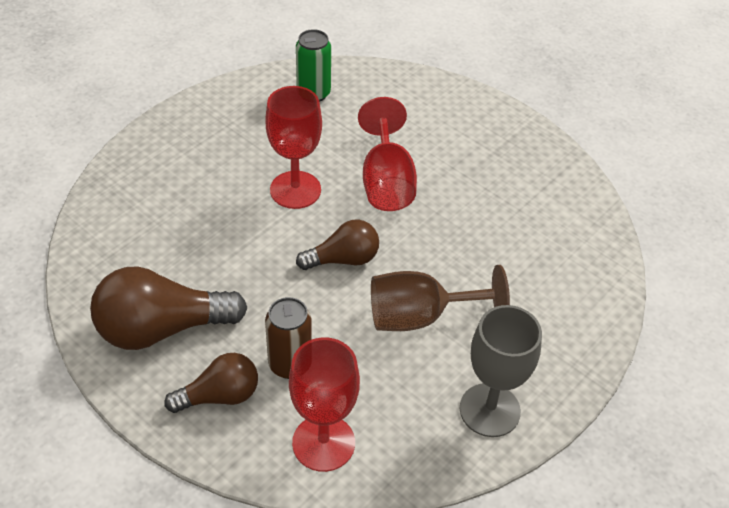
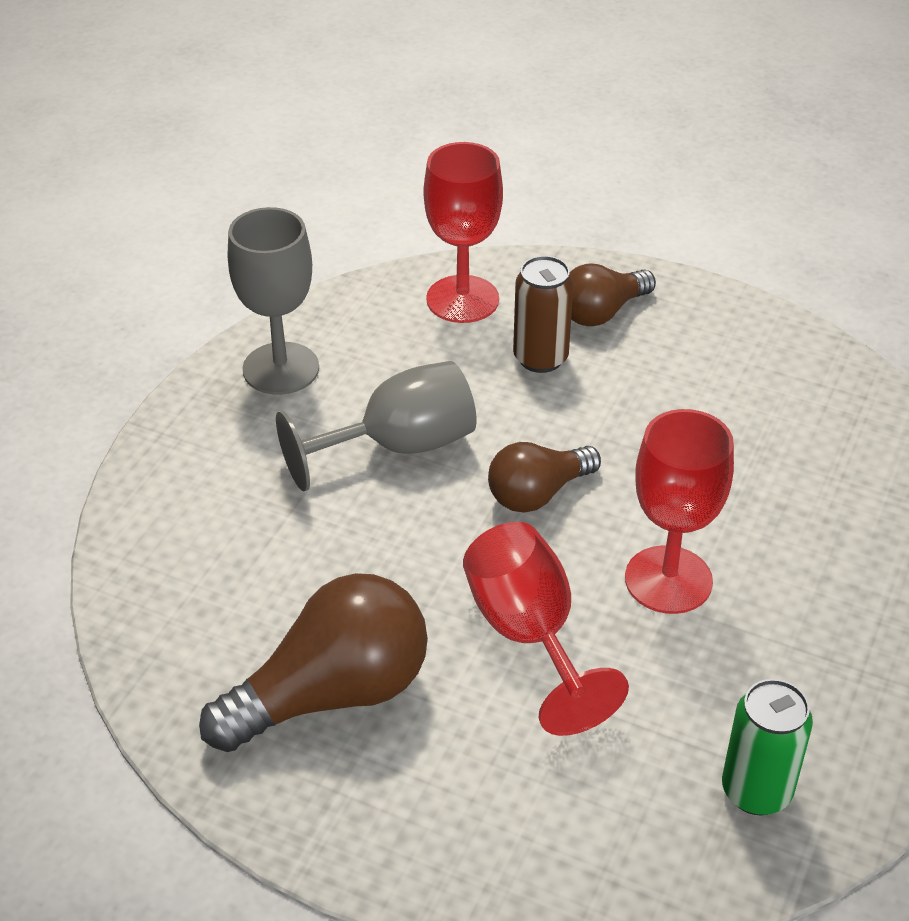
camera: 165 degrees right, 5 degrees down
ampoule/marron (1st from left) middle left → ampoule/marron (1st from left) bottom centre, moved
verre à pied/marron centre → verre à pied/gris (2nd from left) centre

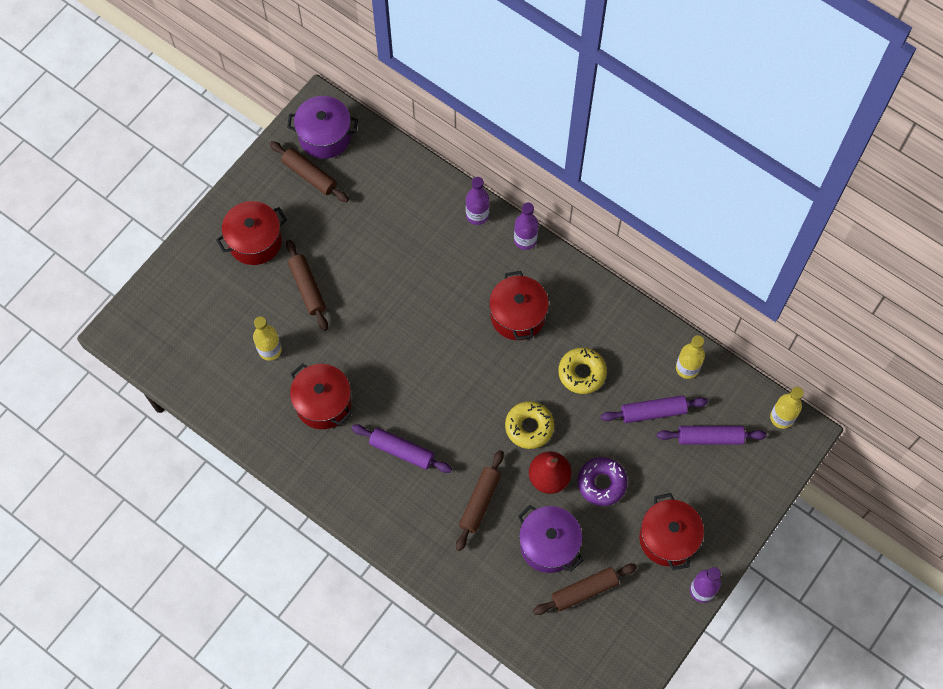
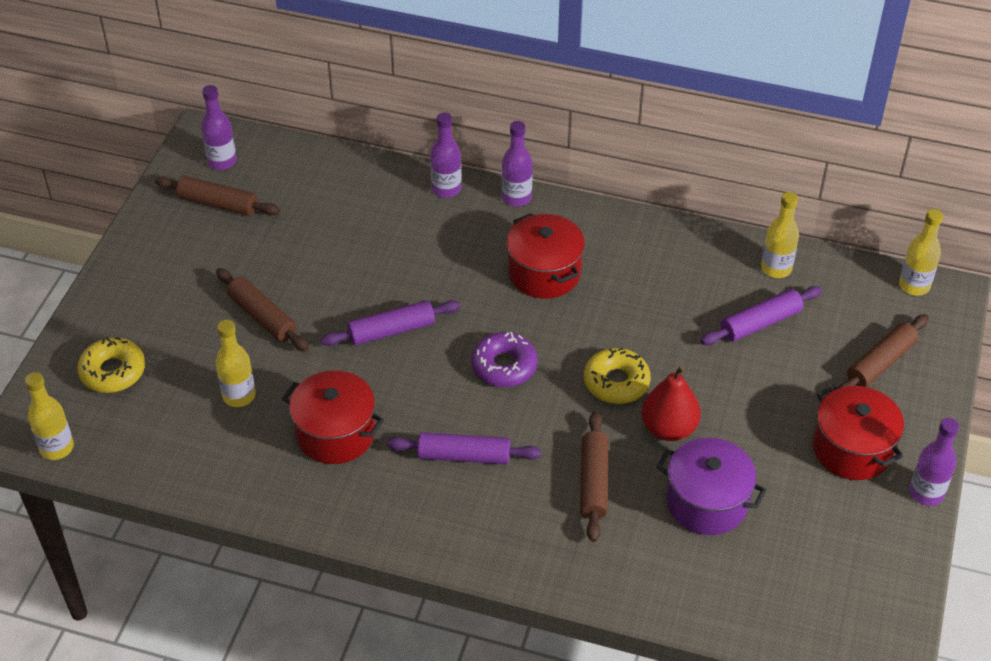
camera: 20 degrees left, 20 degrees down
marmite/rouge (1st from left) middle left → -
marmite/violet (1st from left) top centre → bouteille/violet (1st from left) top left
rouleau à pâtisserie/marron (4th from left) bottom centre → rouleau à pâtisserie/marron (4th from left) middle right, moved
beignet/jaune (2nd from left in the first image) centre → beignet/jaune (1st from left) middle left, moved
beignet/violet bottom centre → beignet/violet centre, moved
rouleau à pâtisserie/violet (3rd from left in the first image) middle right → rouleau à pâtisserie/violet (1st from left) centre, moved
- → bouteille/jaune (1st from left) middle left

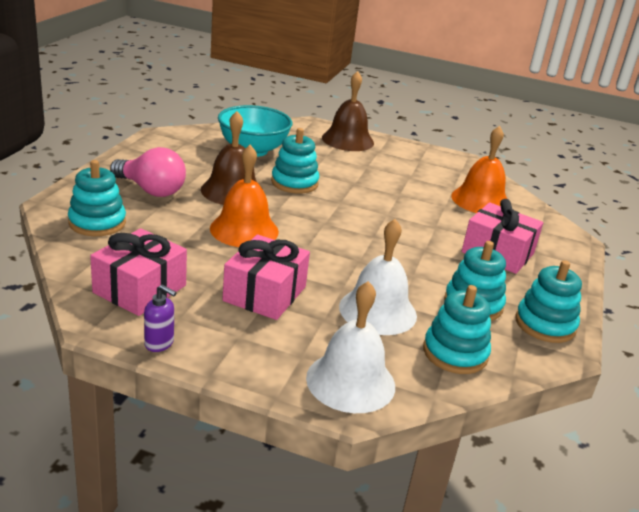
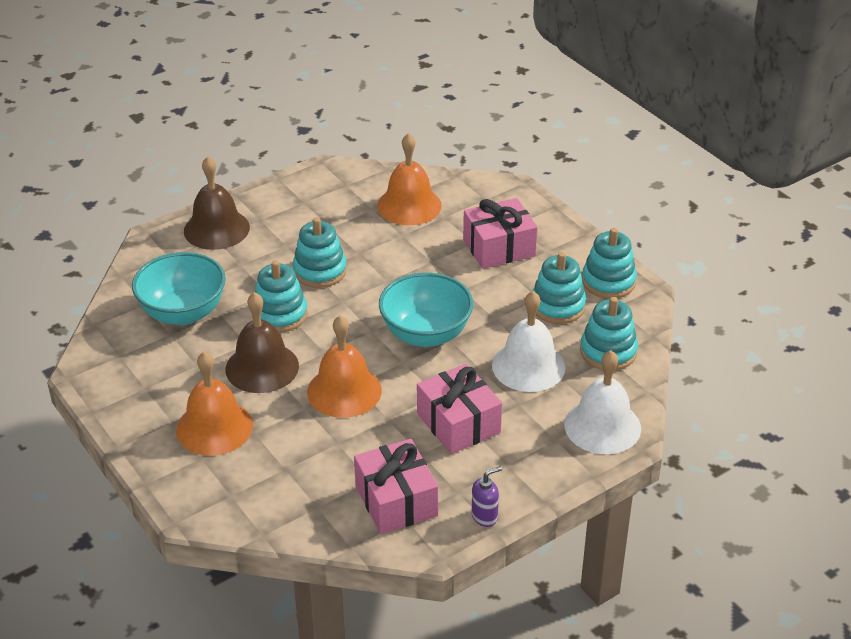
camera: 50 degrees left, 10 degrees up
jouet à empiler/turquoise (1st from left in the first image) middle left → jouet à empiler/turquoise (2nd from left) centre, moved
ampoule/rose middle left → cloche/orange (1st from left) middle left
- → bol/turquoise (2nd from left) centre

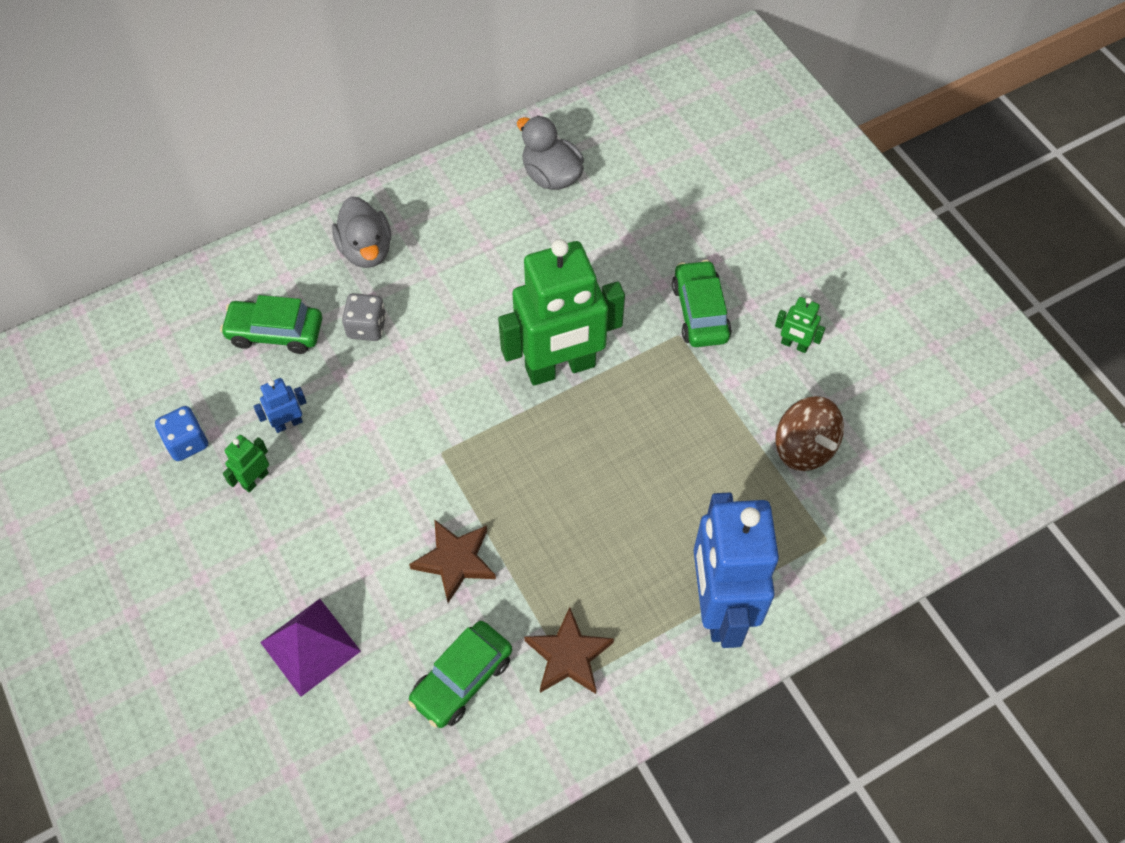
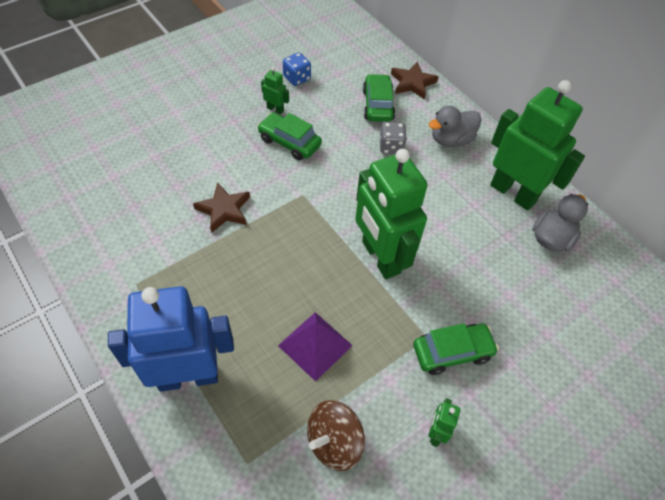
camera: 80 degrees right, 5 degrees down
robot/bleu (1st from left) middle left → -
pyramide/violet bottom left → pyramide/violet bottom centre, moved
voiture/vert (2nd from left in the first image) bottom centre → voiture/vert (1st from left) top centre, moved
étoile/marron (2nd from left) bottom centre → étoile/marron (2nd from left) top centre, moved
- → robot/vert (4th from left) top right

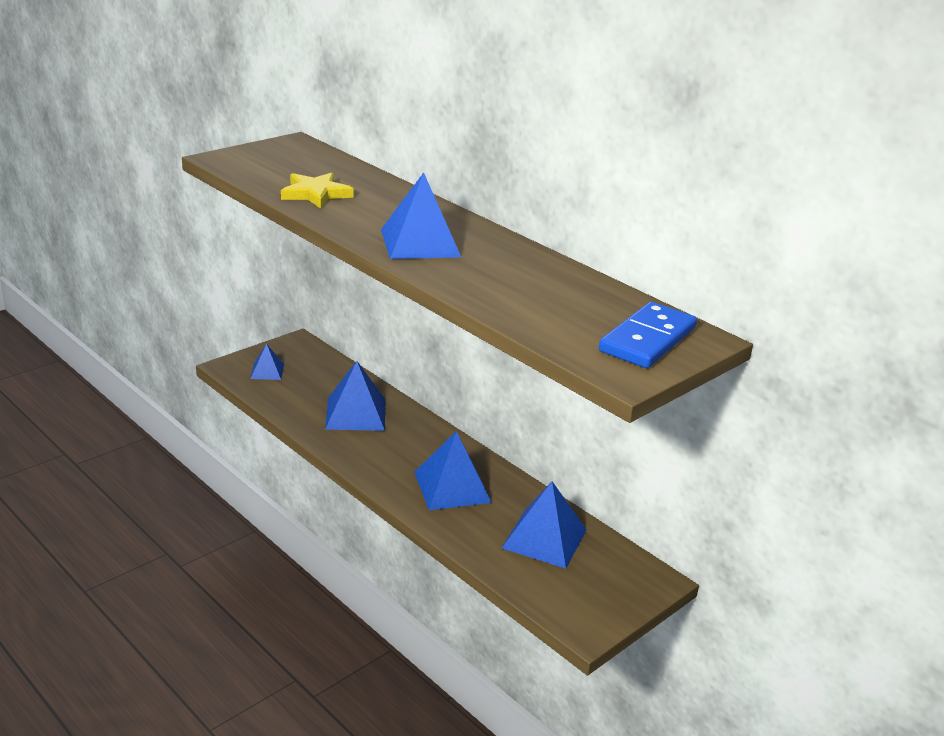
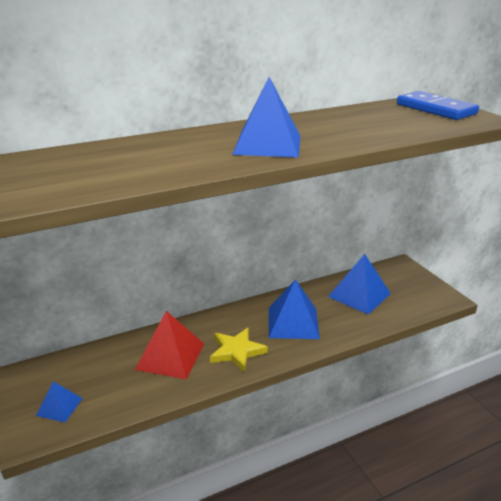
camera: 70 degrees left, 0 degrees up
étoile/jaune top centre → étoile/jaune bottom centre, moved
pyramide/bleu (2nd from left) centre → pyramide/rouge bottom centre

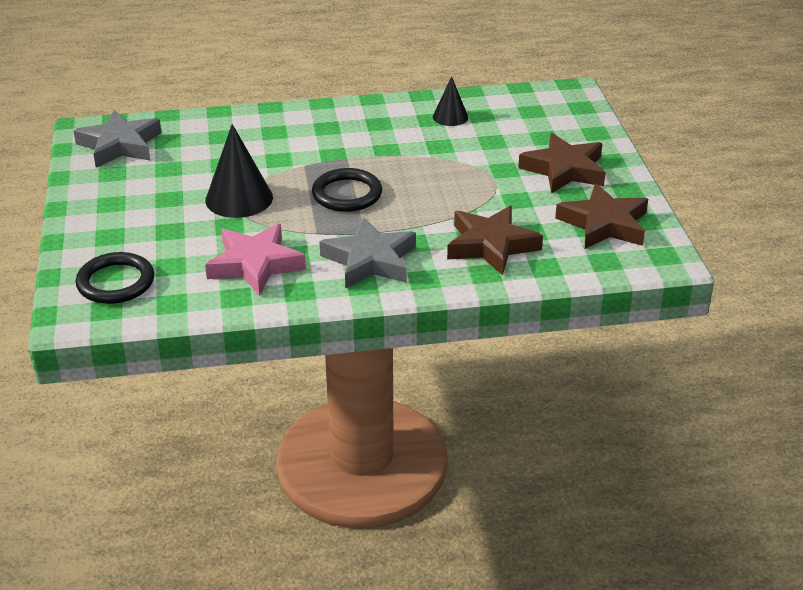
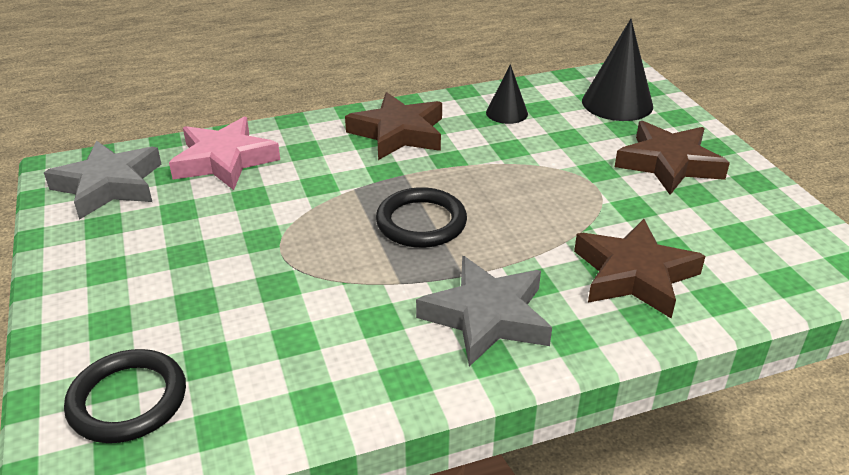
camera: 10 degrees left, 0 degrees up
étoile/rose middle left → étoile/rose top left, moved
cône/noir (1st from left in the first image) top left → cône/noir (2nd from left) top right, moved
étoile/marron (3rd from left in the first image) middle right → étoile/marron (1st from left) top centre, moved

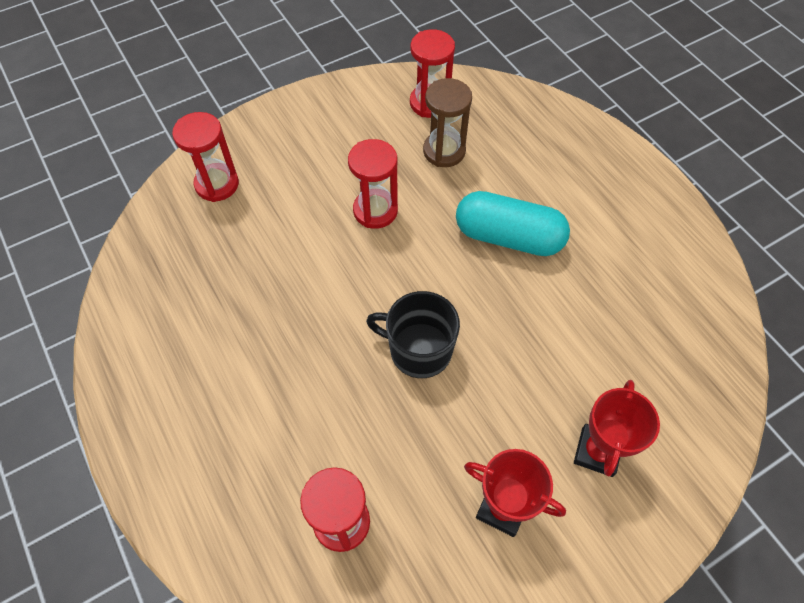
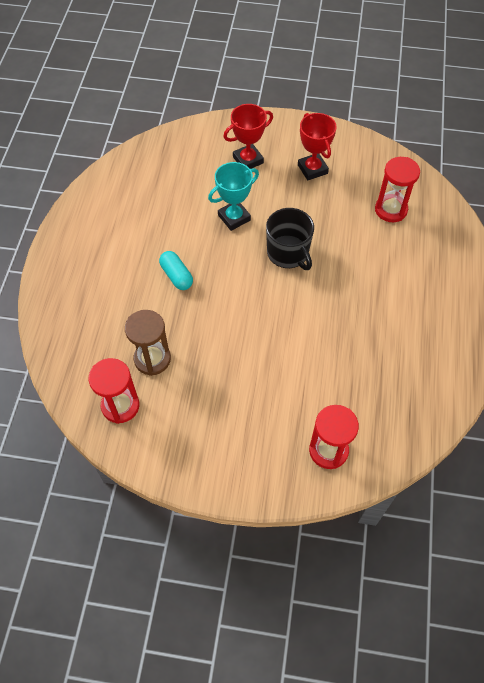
camera: 140 degrees left, 0 degrees up
sablier/rouge (3rd from left) top centre → -
gélule/turquoise centre, x0.56
- → trophée/turquoise top centre

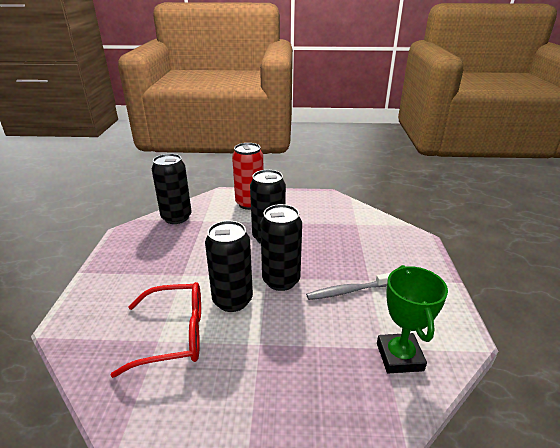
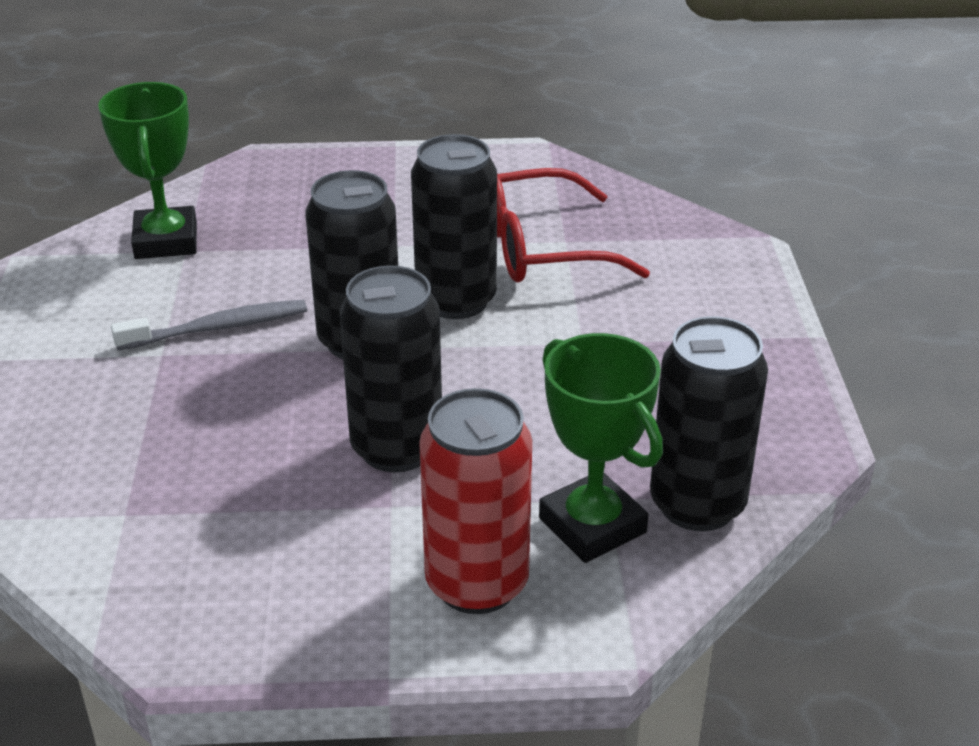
camera: 175 degrees right, 5 degrees up
- → trophée/vert (2nd from left) centre

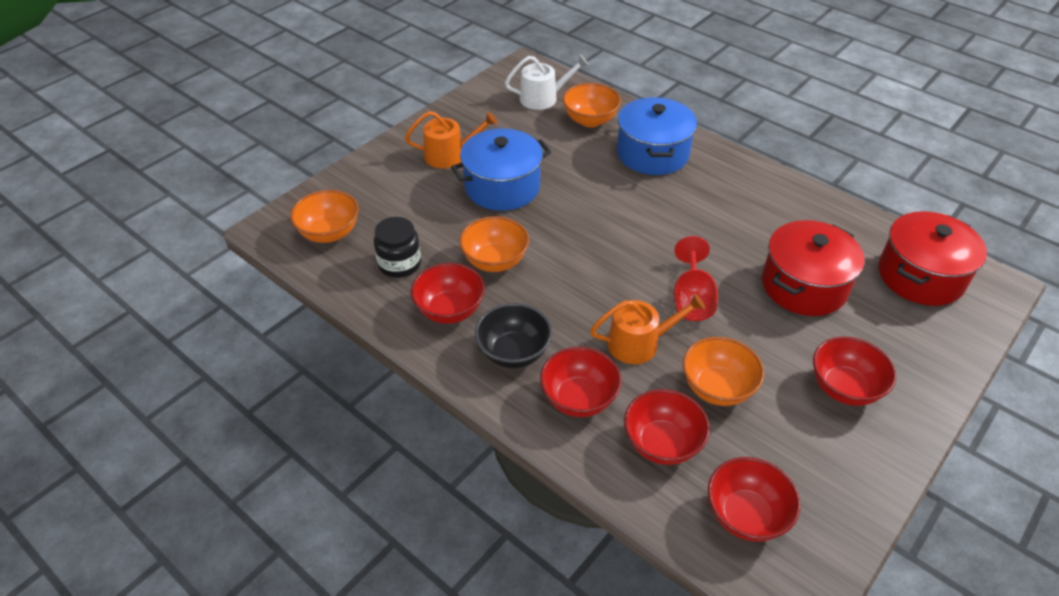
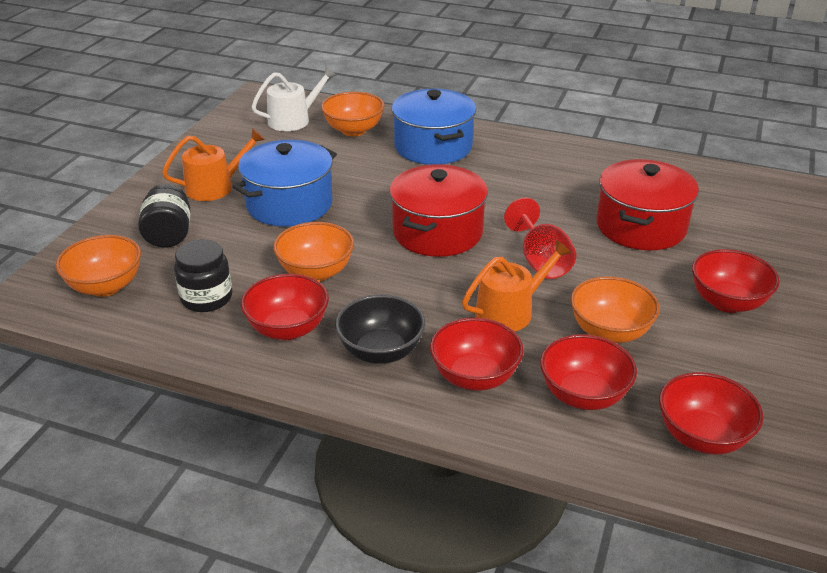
camera: 20 degrees left, 10 degrees down
marmite/rouge (2nd from left in the first image) middle right → marmite/rouge (1st from left) centre, moved
- → bocal/noir (1st from left) middle left

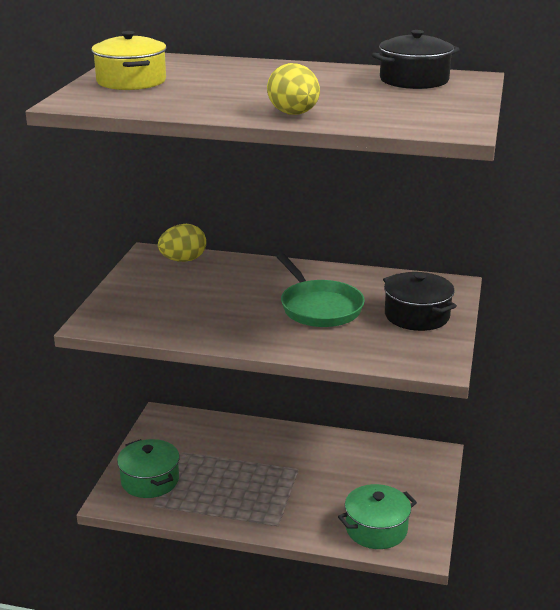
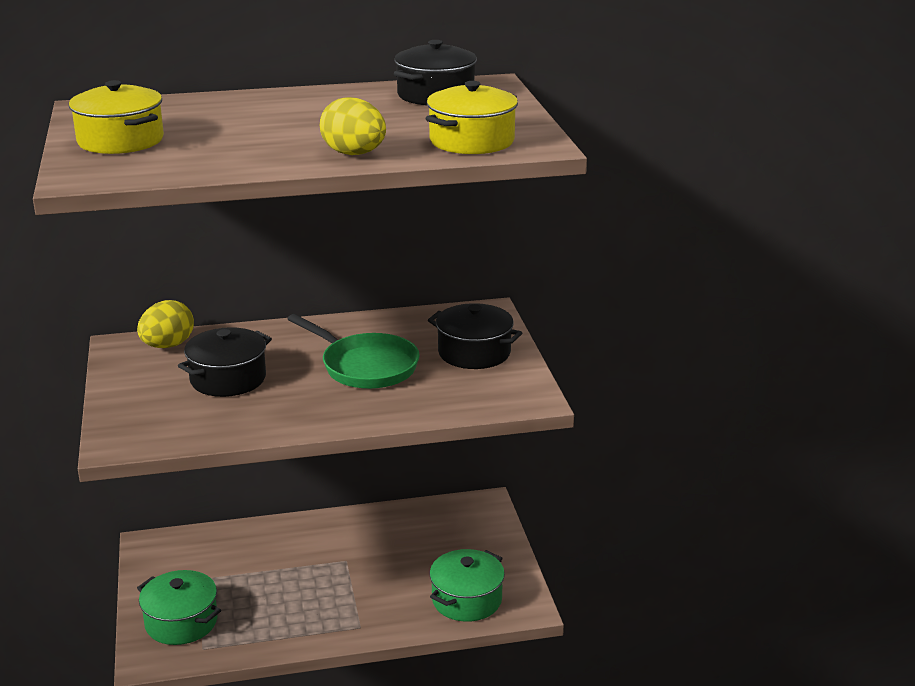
camera: 25 degrees left, 0 degrees up
- → marmite/noir (1st from left) middle left
- → marmite/jaune (2nd from left) top centre

